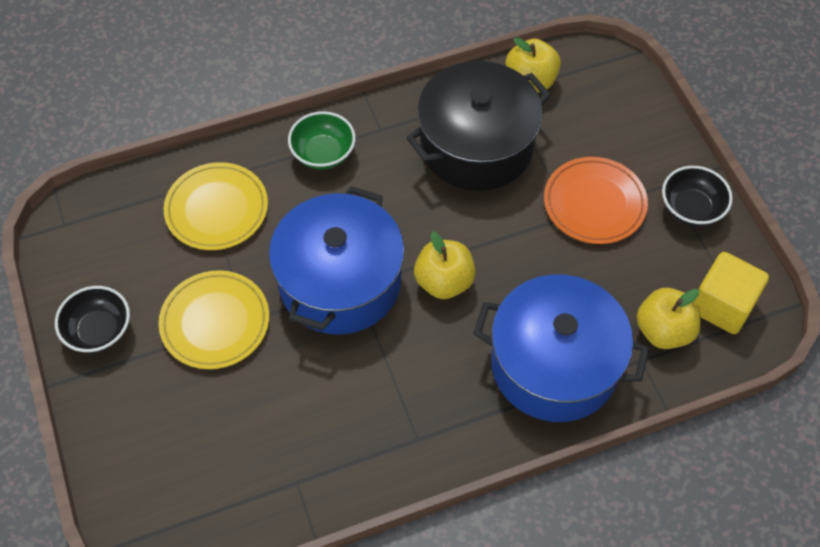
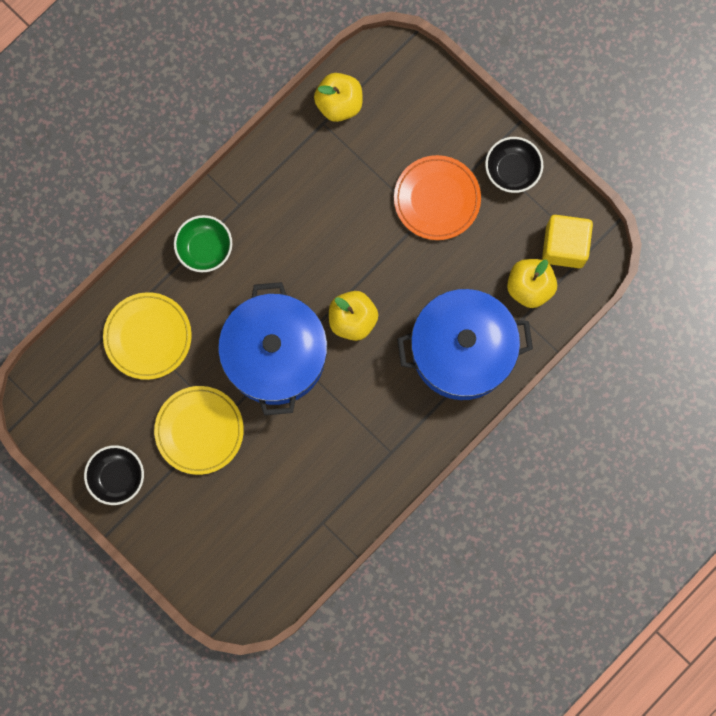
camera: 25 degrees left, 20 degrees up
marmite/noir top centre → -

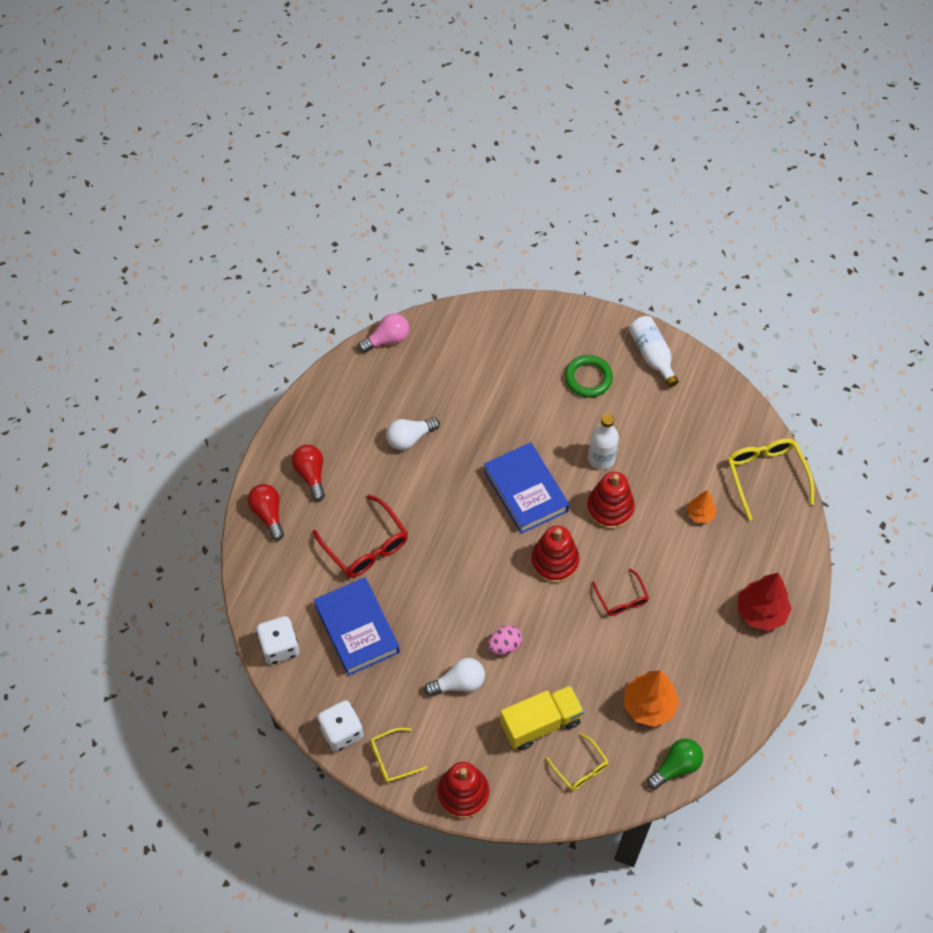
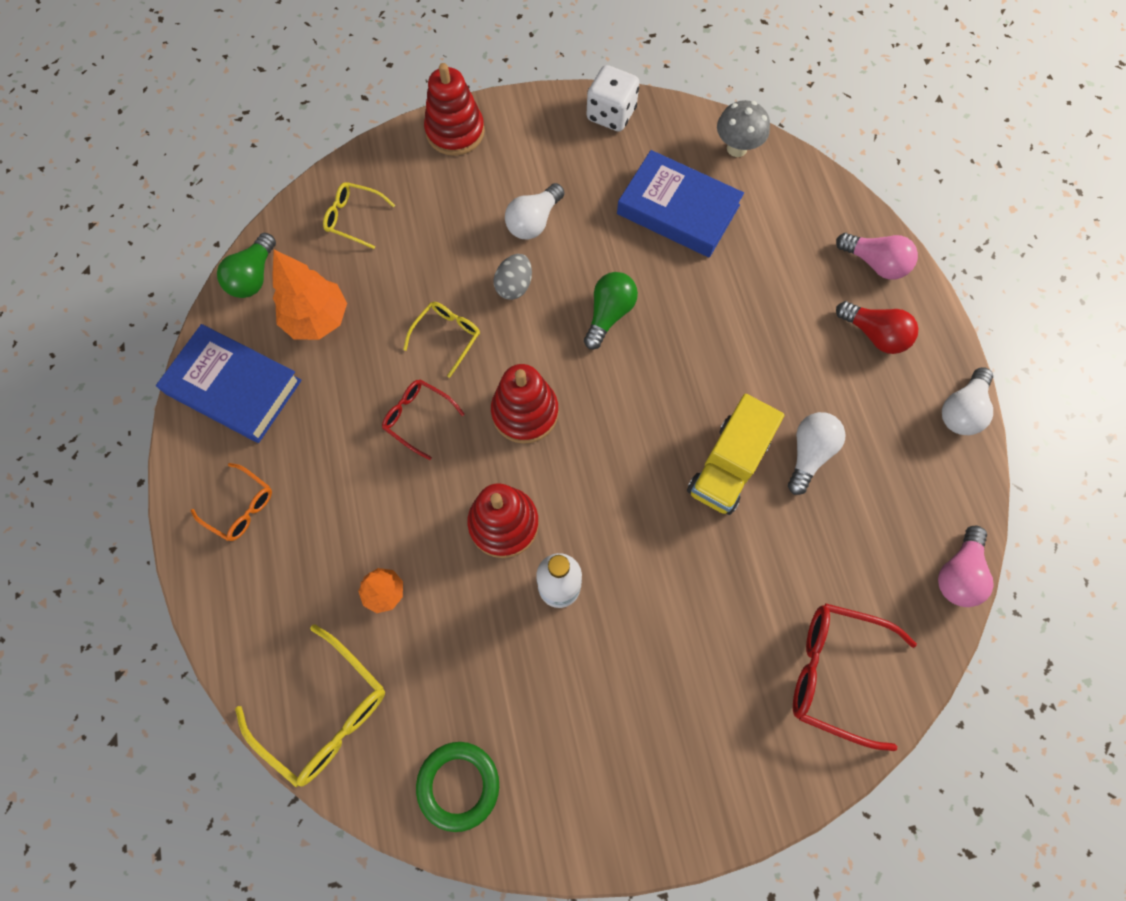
camera: 145 degrees right, 10 degrees up
ampoule/rouge (1st from left) middle left → ampoule/rose (1st from left) top right
dé/blanc (1st from left) bottom left → champignon/gris top centre
lunettes/rouge (1st from left in the first image) centre → lunettes/rouge (2nd from left) bottom right, moved
lunettes/jaune (1st from left in the first image) bottom centre → lunettes/jaune (3rd from left) centre, moved
livre/bleu (2nd from left in the first image) centre → livre/bleu (1st from left) middle left, moved
œuf/rose bottom centre → œuf/gris top centre
camion/jaune bottom centre → camion/jaune centre, moved
anneau/vert centre → anneau/vert bottom centre, moved
bouteille/blanc (2nd from left) middle right → -
arbre/rouge middle right → lunettes/orange middle left
- → ampoule/vert (2nd from left) centre
- → ampoule/blanc (3rd from left) middle right

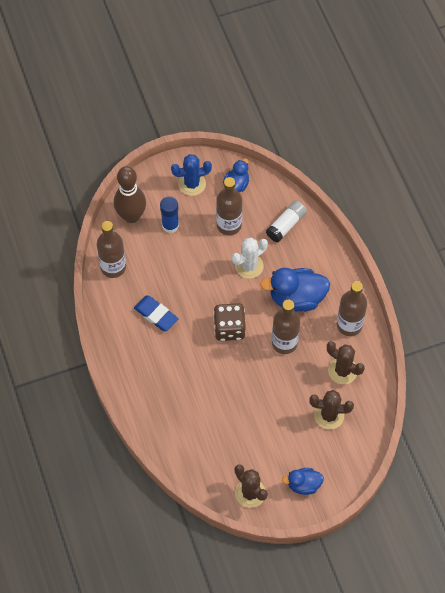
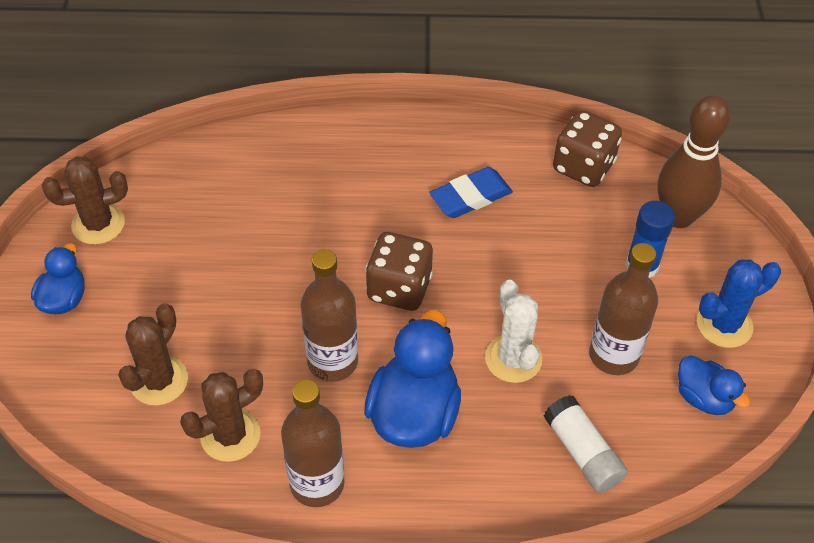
camera: 110 degrees right, 10 degrees down
bouteille/marron (1st from left) middle left → dé/marron (2nd from left) top right
cactus/bleu top centre → cactus/bleu middle right, 60 degrees clockwise

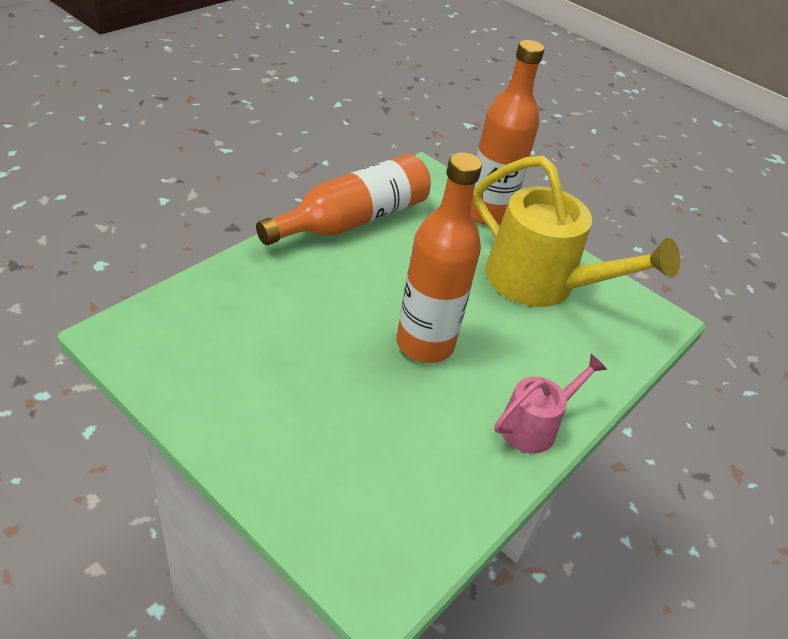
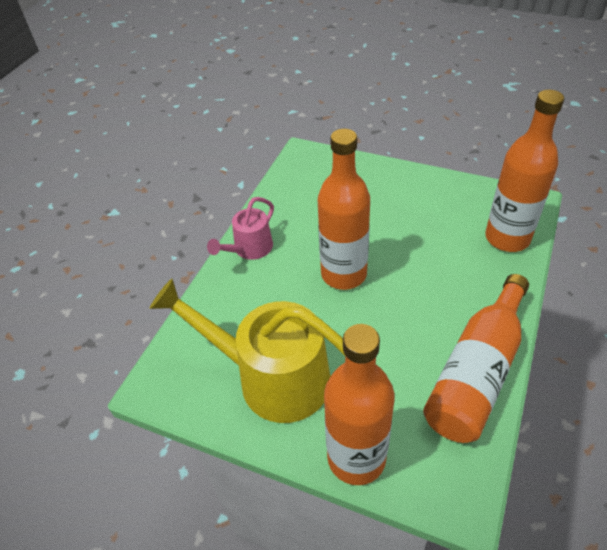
camera: 170 degrees right, 5 degrees up
- → bouteille/orange (4th from left) top right

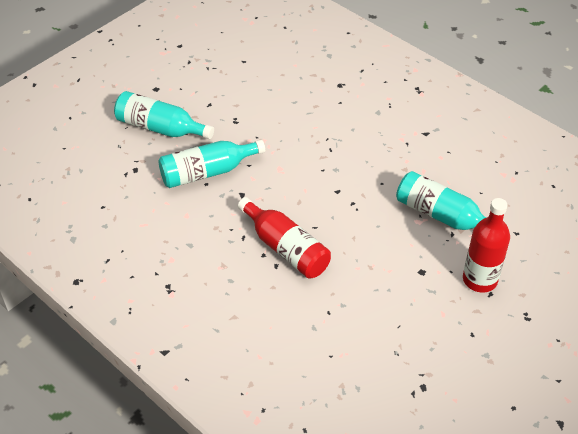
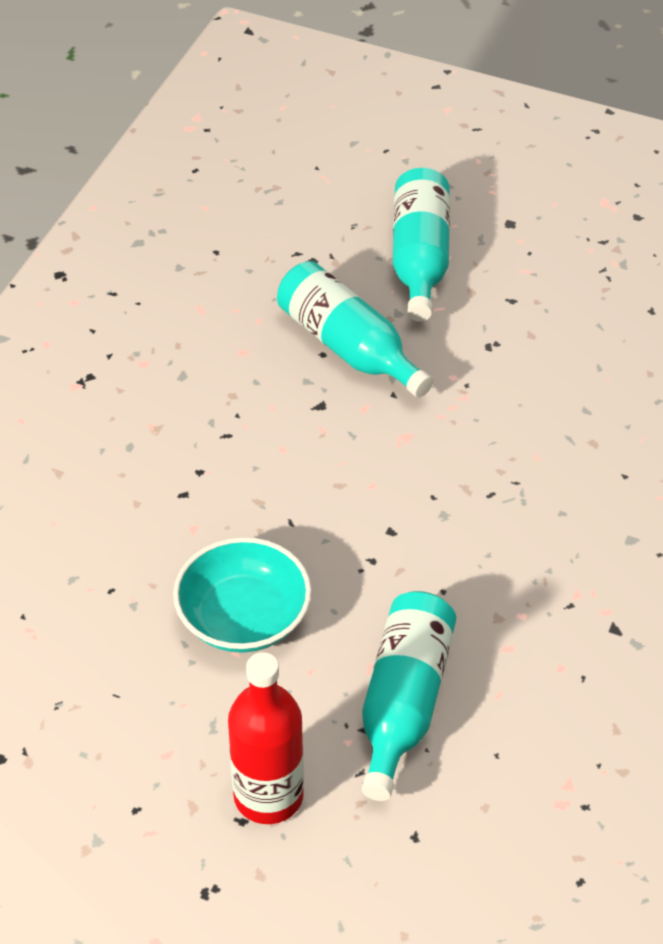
camera: 70 degrees right, 0 degrees up
bouteille/rouge (1st from left) centre → -
- → bol/turquoise centre

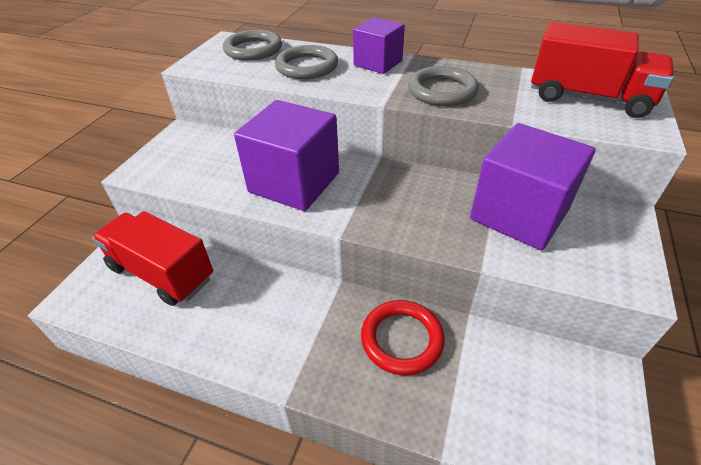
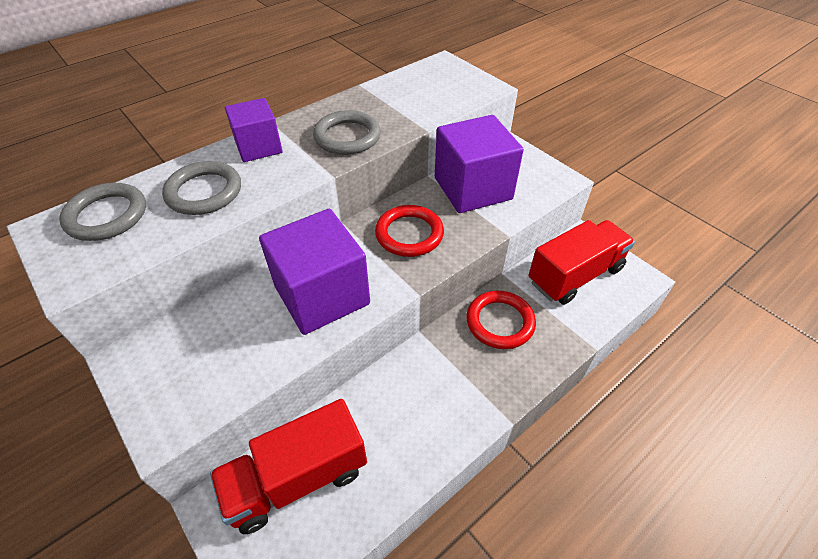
camera: 60 degrees left, 5 degrees up
camion/rouge (2nd from left) top right → camion/rouge (2nd from left) middle right, moved
- → anneau/rouge (1st from left) centre

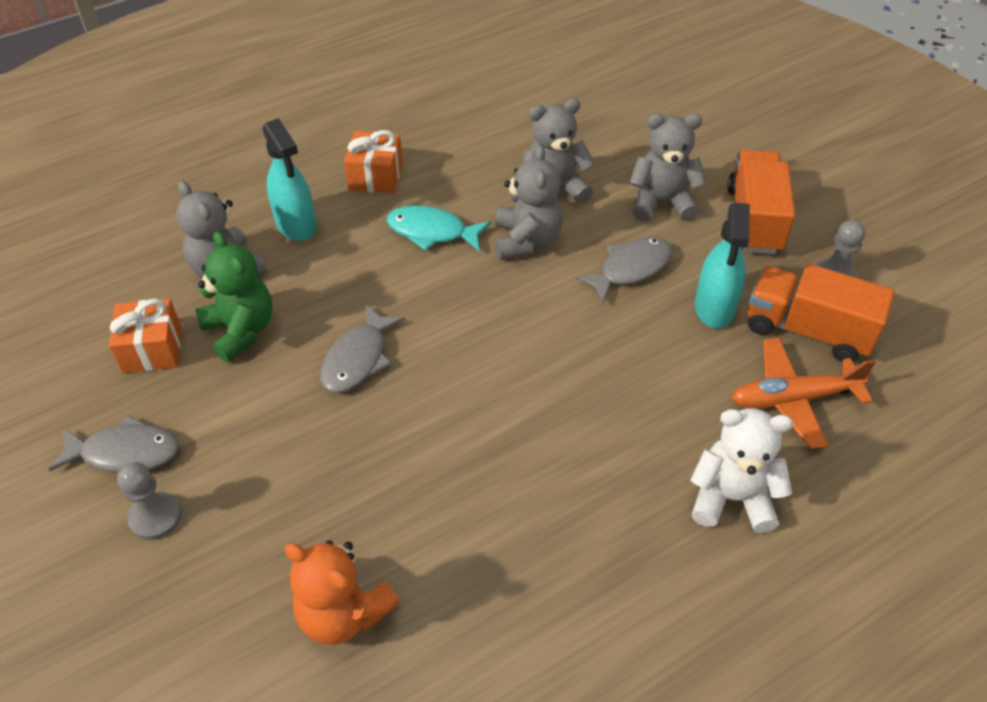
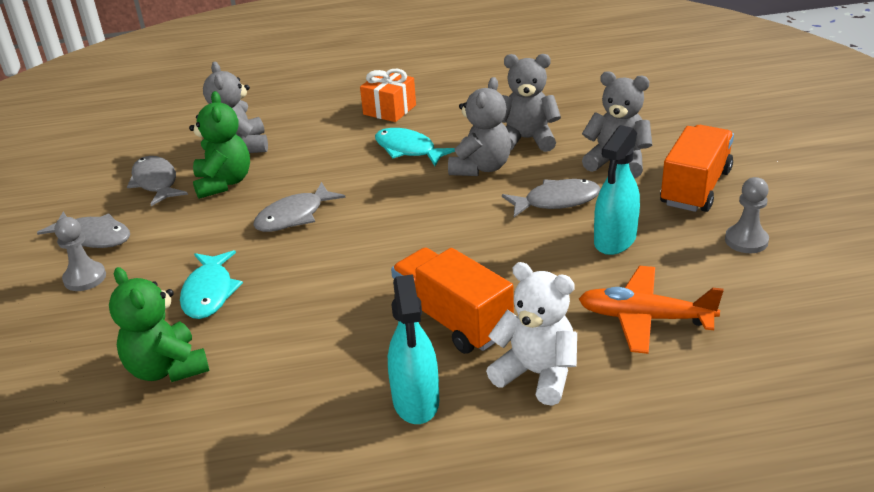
camera: 25 degrees right, 15 degrees down
cadeau/orange (1st from left) middle left → poisson/gris (2nd from left) middle left
vaporisateur/turquoise (1st from left) top left → vaporisateur/turquoise (1st from left) bottom centre, moved
ours en peluche/orange bottom centre → ours en peluche/vert (1st from left) middle left
camion/orange (2nd from left in the first image) middle right → camion/orange (1st from left) centre, moved
- → poisson/turquoise (1st from left) middle left

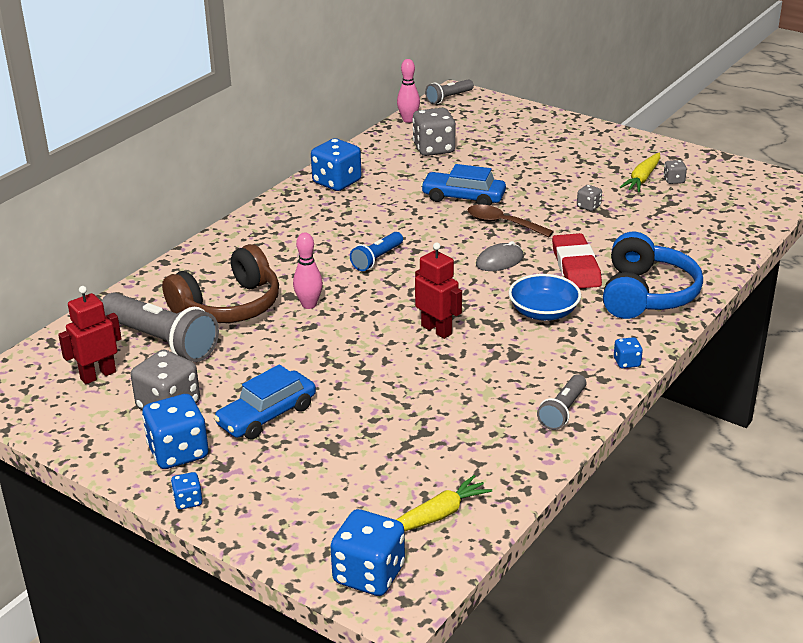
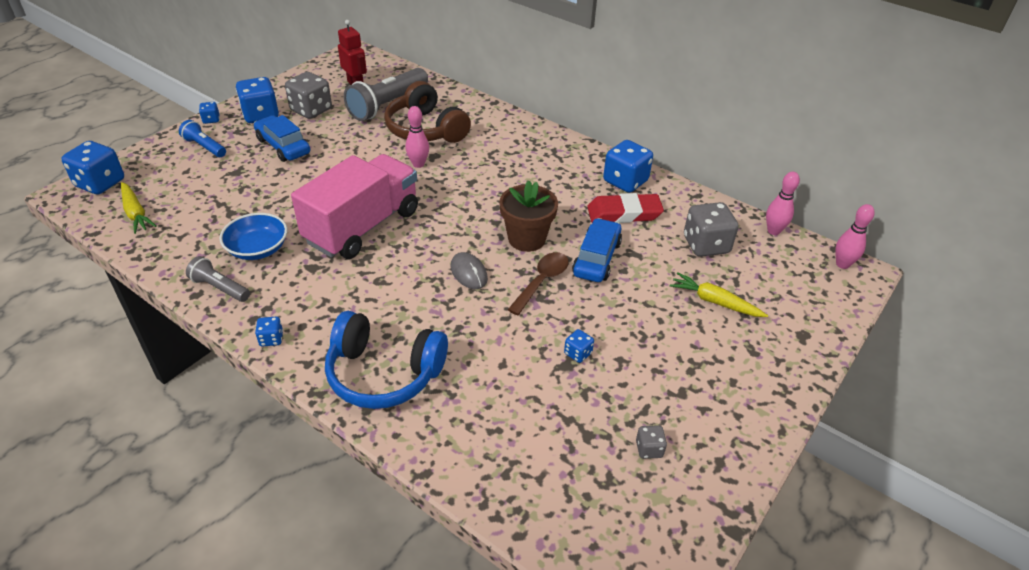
camera: 90 degrees right, 10 degrees up
lampe de poche/bleu centre → lampe de poche/bleu top left, moved
robot/rouge (2nd from left) centre → camion/rose centre
lampe de poche/gris (2nd from left) top centre → quille/rose (3rd from left) middle right
bol/bleu middle right → bol/bleu middle left, moved
gomme/rouge middle right → gomme/rouge centre, moved
dé/gris (3rd from left) top right → dé/bleu (5th from left) centre
carotte/jaune (2nd from left) top right → carotte/jaune (2nd from left) middle right, moved
- → pot de fleurs/marron centre

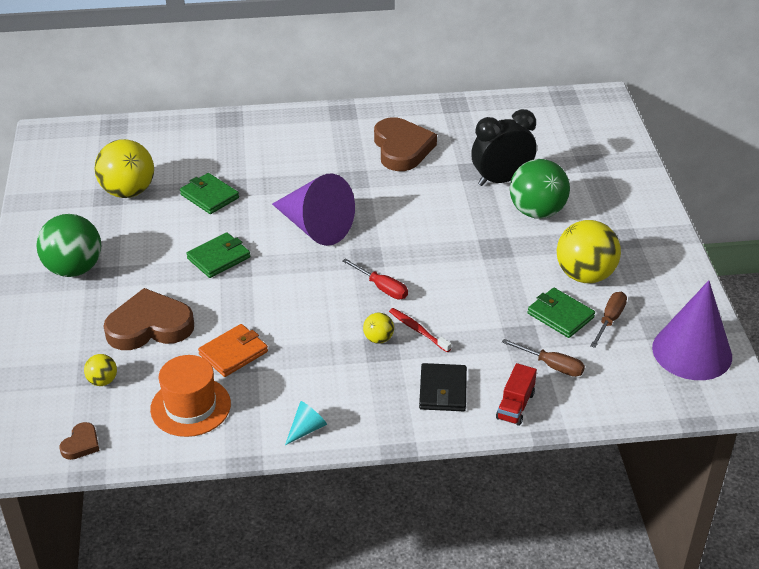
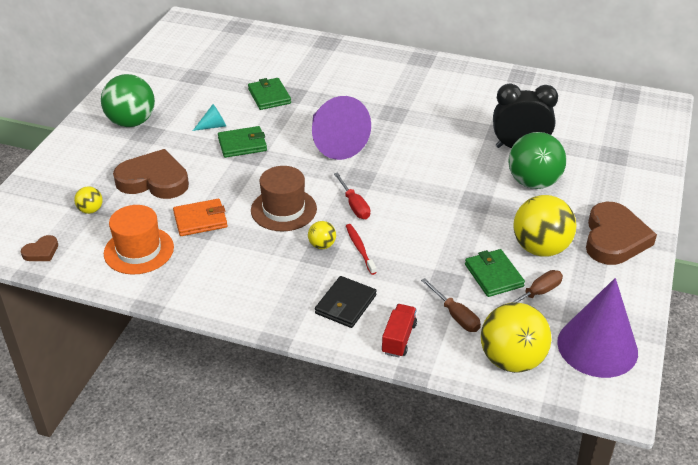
camera: 25 degrees right, 0 degrees up
balle/jaune (2nd from left in the first image) top left → balle/jaune (3rd from left) bottom right, moved
cône/turquoise bottom centre → cône/turquoise top left, moved
cœur/marron (3rd from left) top centre → cœur/marron (3rd from left) middle right, moved
camion/rouge bottom right → camion/rouge bottom centre, 150 degrees clockwise
- → chapeau/marron centre

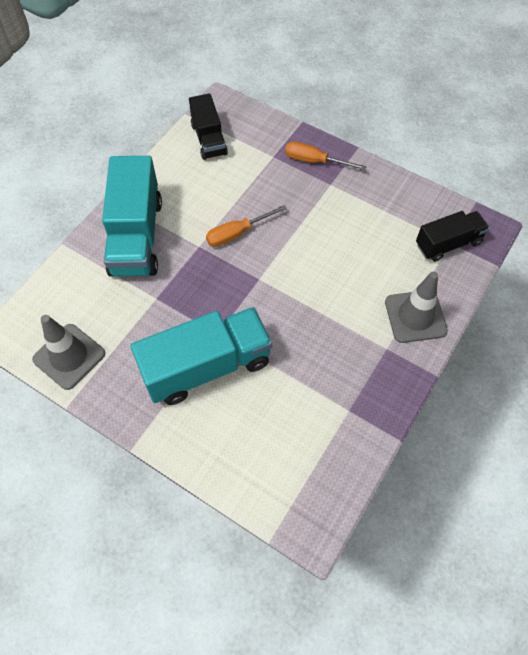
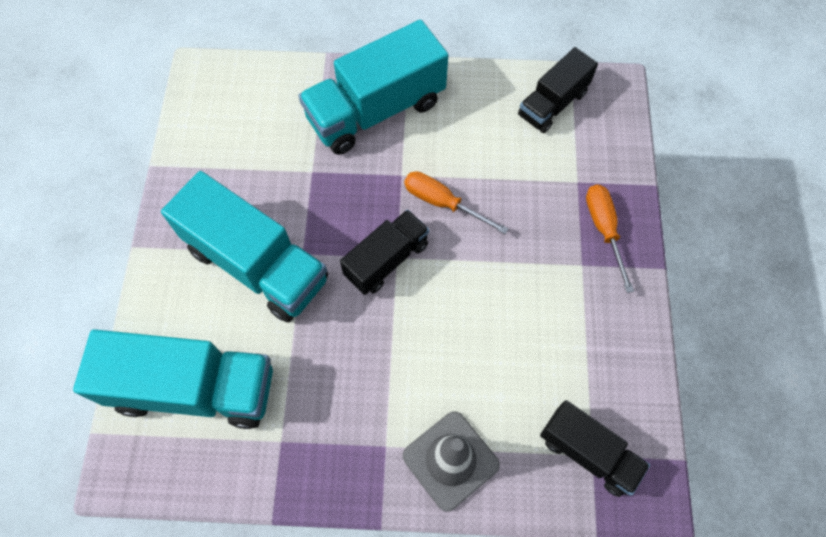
camera: 60 degrees right, 5 degrees up
cône de chantier/gris (1st from left) middle left → -
- → camion/turquoise (1st from left) bottom left
- → camion/noir (1st from left) centre

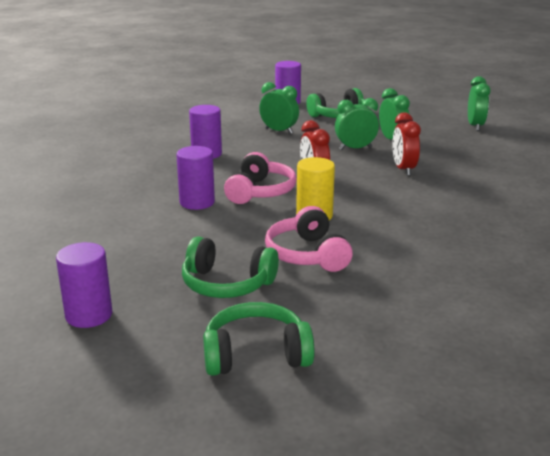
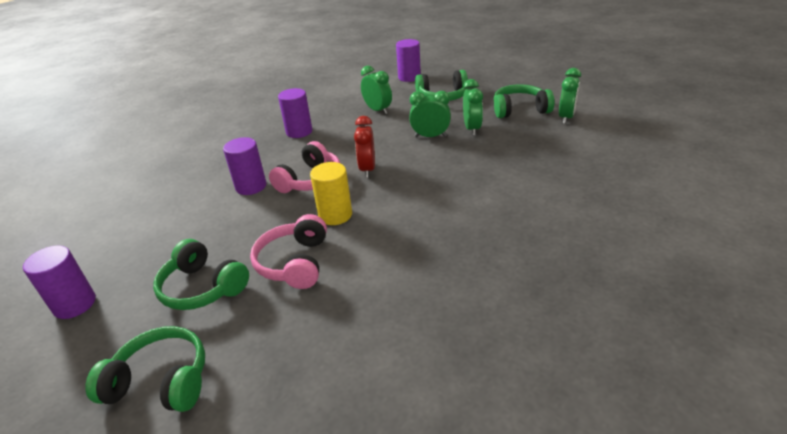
camera: 20 degrees right, 10 degrees up
réveil/rouge (2nd from left) top right → -
- → casque audio/vert (4th from left) top centre

